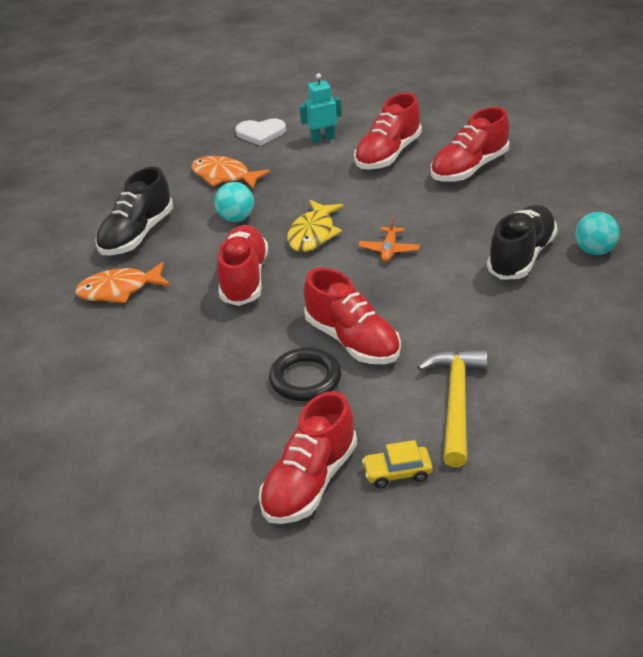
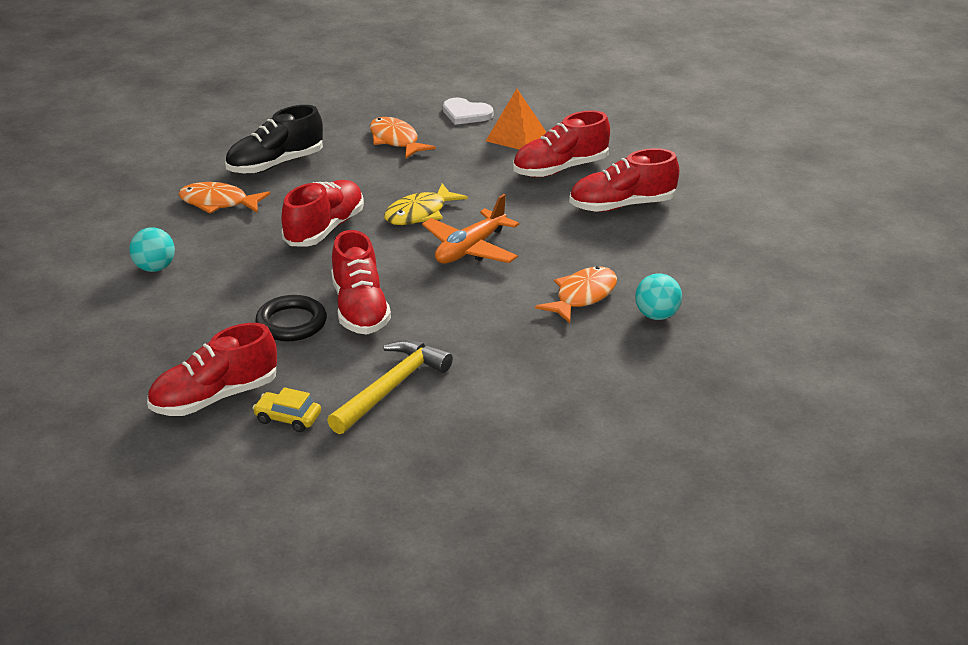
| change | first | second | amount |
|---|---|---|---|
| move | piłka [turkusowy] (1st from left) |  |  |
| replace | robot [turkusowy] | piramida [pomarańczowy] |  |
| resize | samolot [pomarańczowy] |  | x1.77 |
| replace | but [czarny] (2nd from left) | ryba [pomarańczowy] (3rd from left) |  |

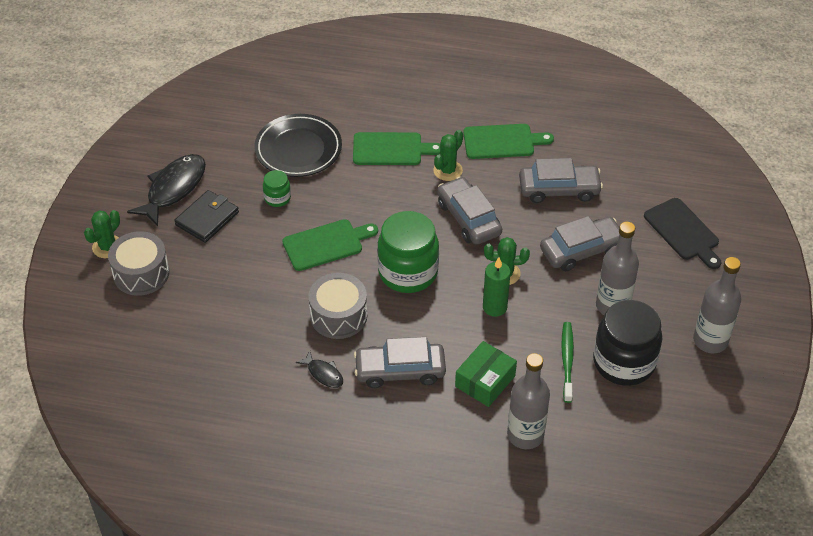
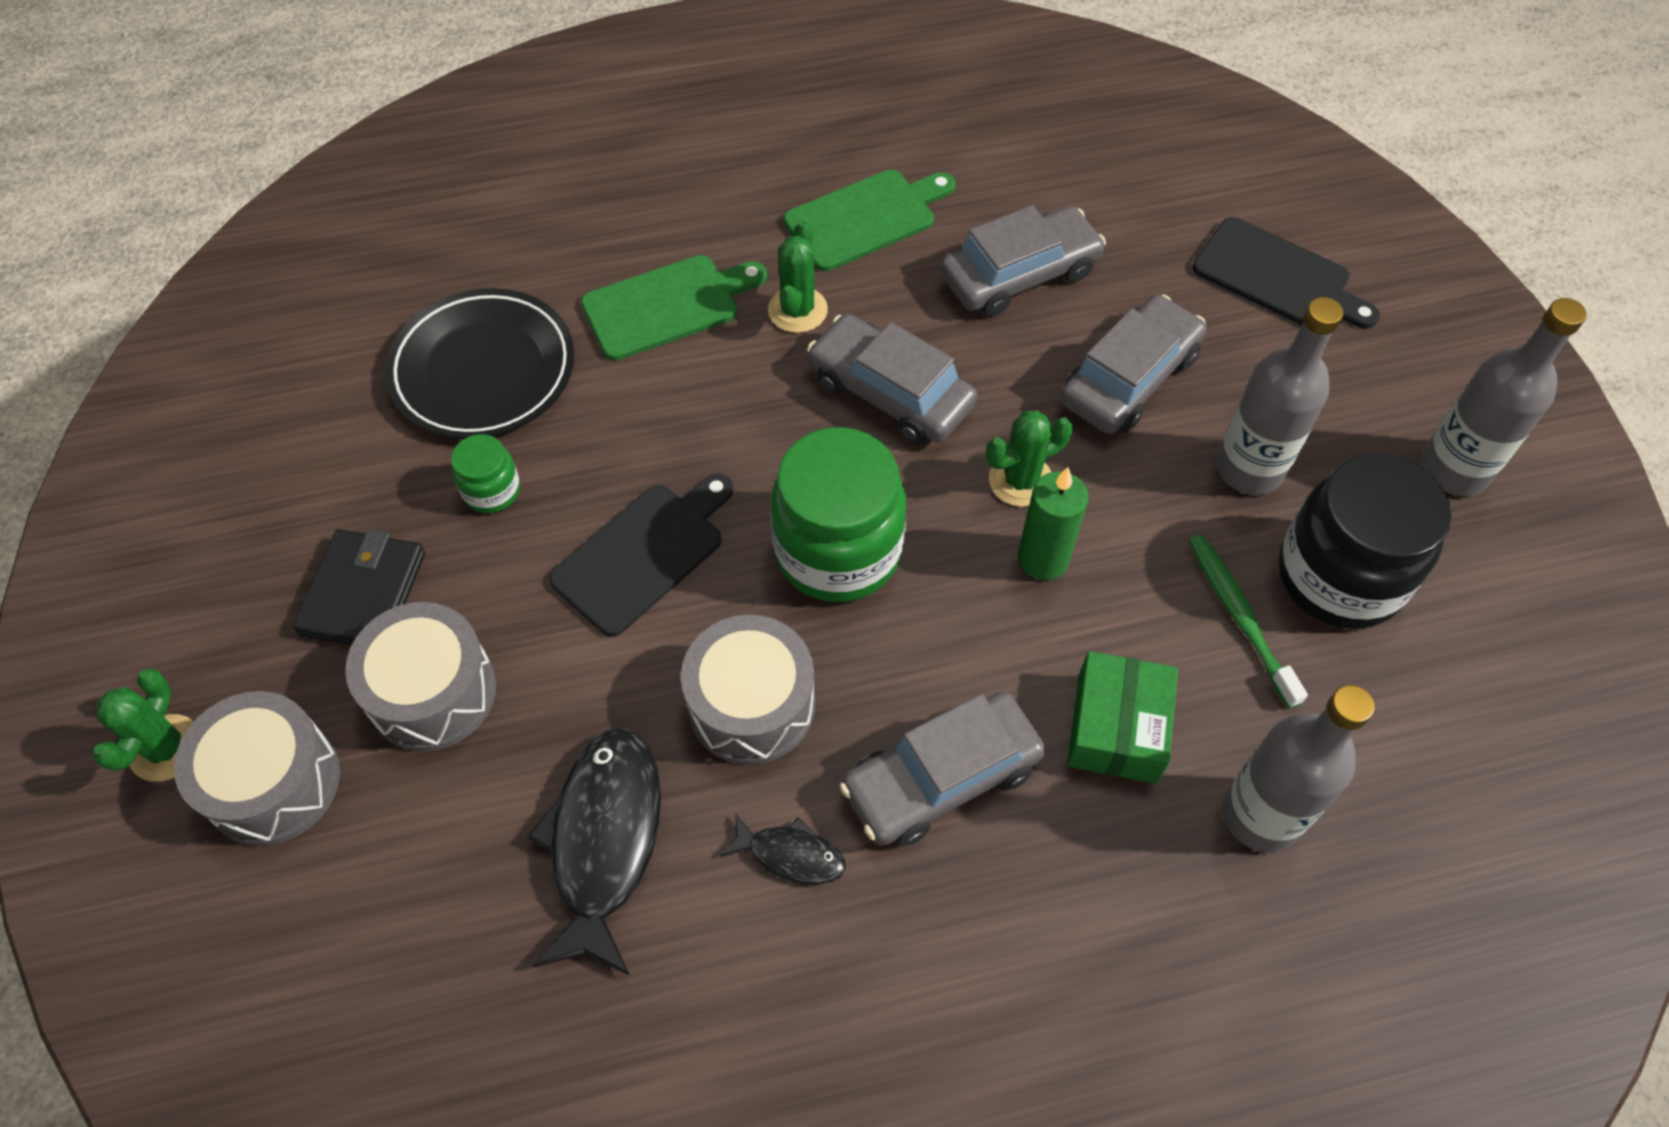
| change | first | second | amount |
|---|---|---|---|
| move | ryba [czarny] (1st from left) |  |  |
| recolor | deska do krojenia [zielony] (1st from left) | deska do krojenia [czarny] (1st from left) |  |
| insert |  | bęben [szary] (2nd from left) |  |

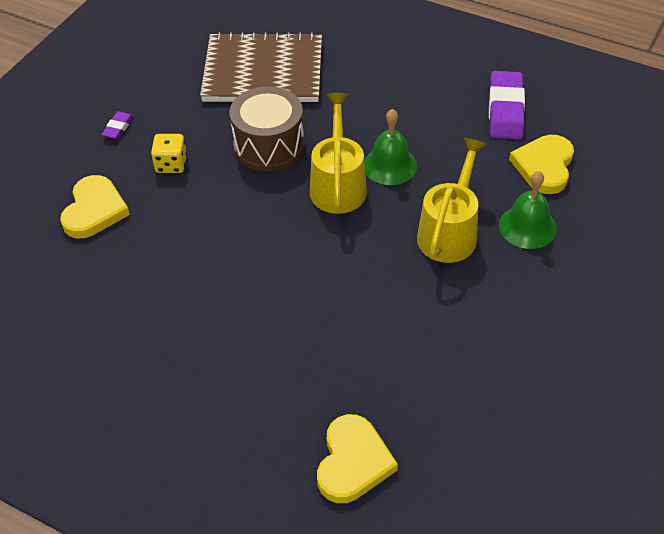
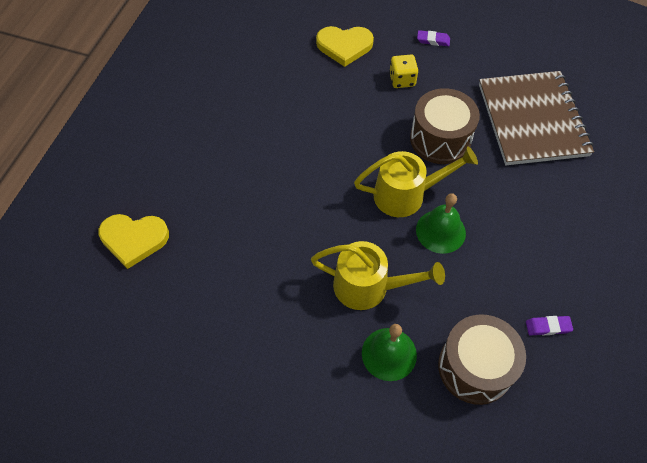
| change | first | second | amount |
|---|---|---|---|
| resize | gumka do mazania [fioletowy] (2nd from left) |  | x0.49 |
| replace | serce [żółty] (3rd from left) | bęben [brązowy] (2nd from left) |  |

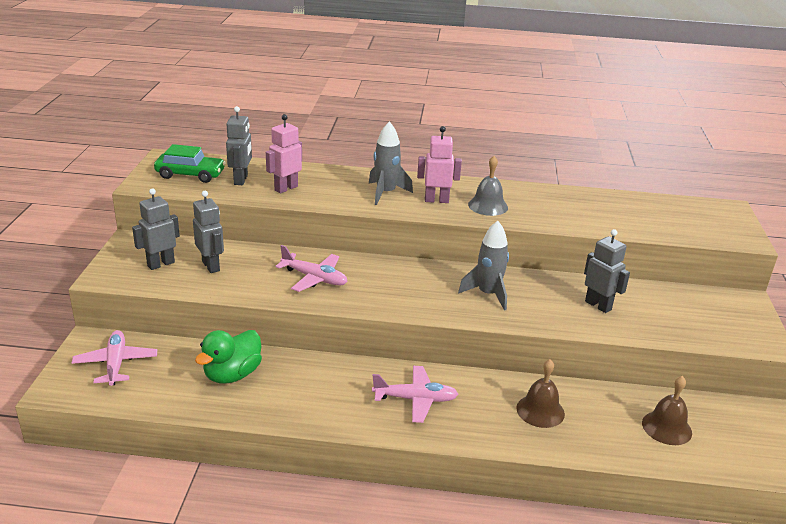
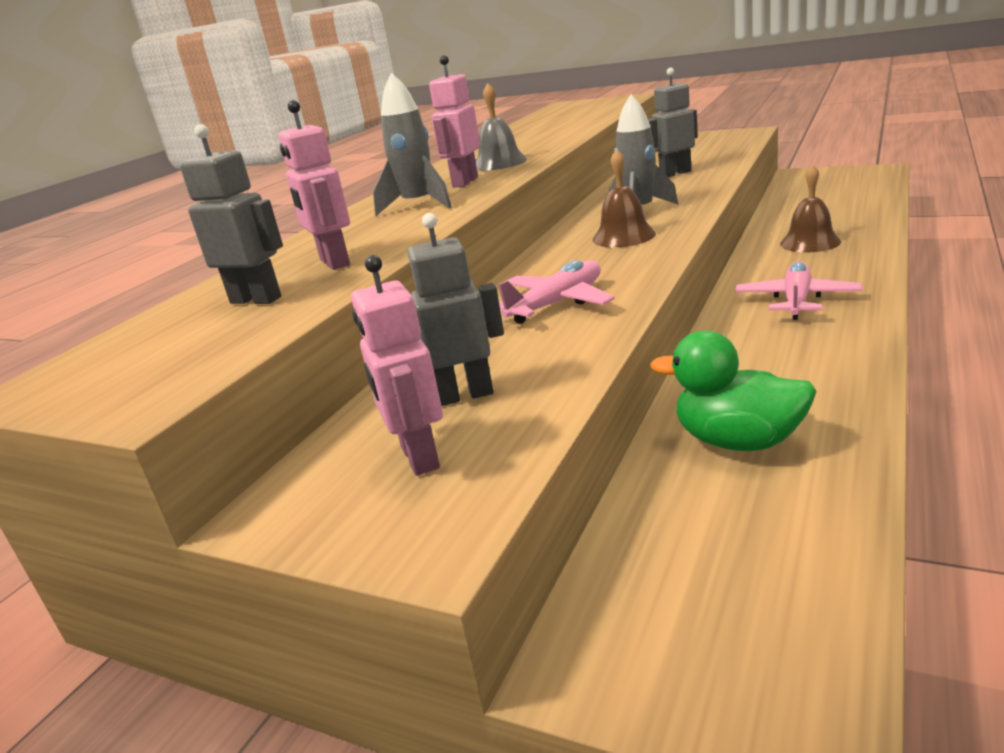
| change | first | second | amount |
|---|---|---|---|
| delete | samolot [różowy] (1st from left) |  |  |
| recolor | robot [szary] (1st from left) | robot [różowy] (2nd from left) |  |
| delete | samochód [zielony] |  |  |
| rotate | kaczka [zielony] |  | 150 degrees clockwise |
| move | dzwonek [brązowy] (2nd from left in the first image) | dzwonek [brązowy] (1st from left) |  |

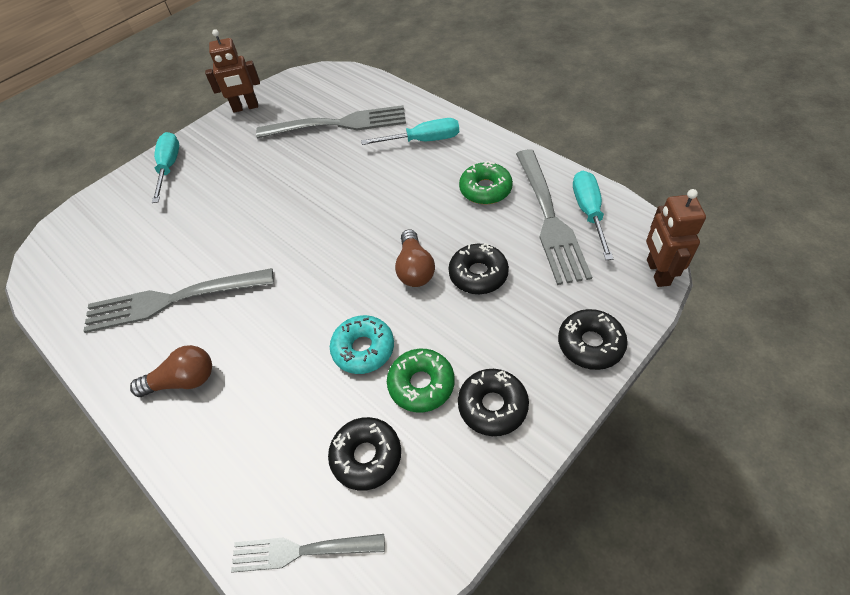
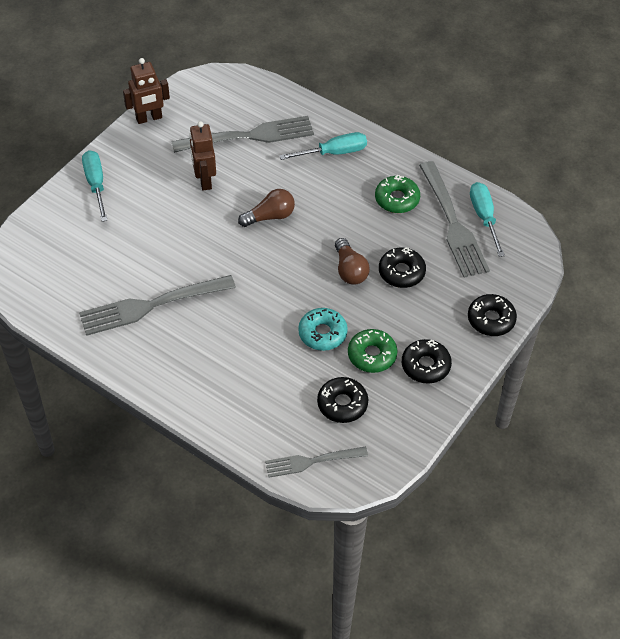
| change | first | second | amount |
|---|---|---|---|
| move | żarówka [brązowy] (1st from left) |  |  |
| move | robot [brązowy] (2nd from left) |  |  |

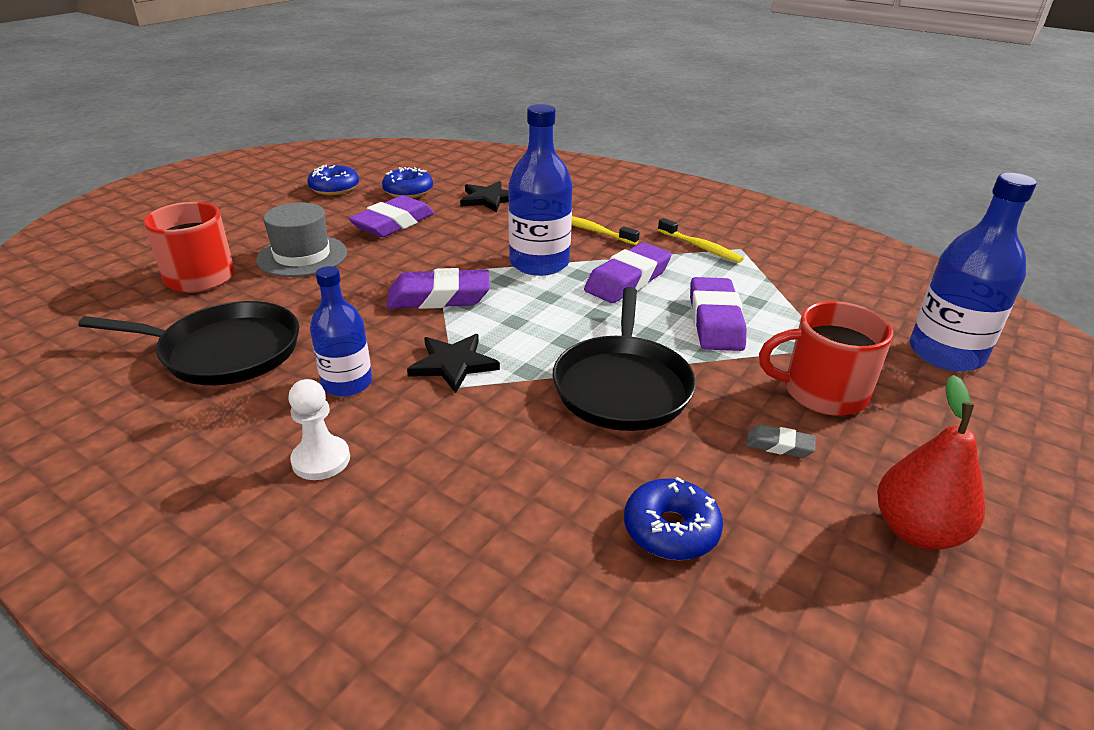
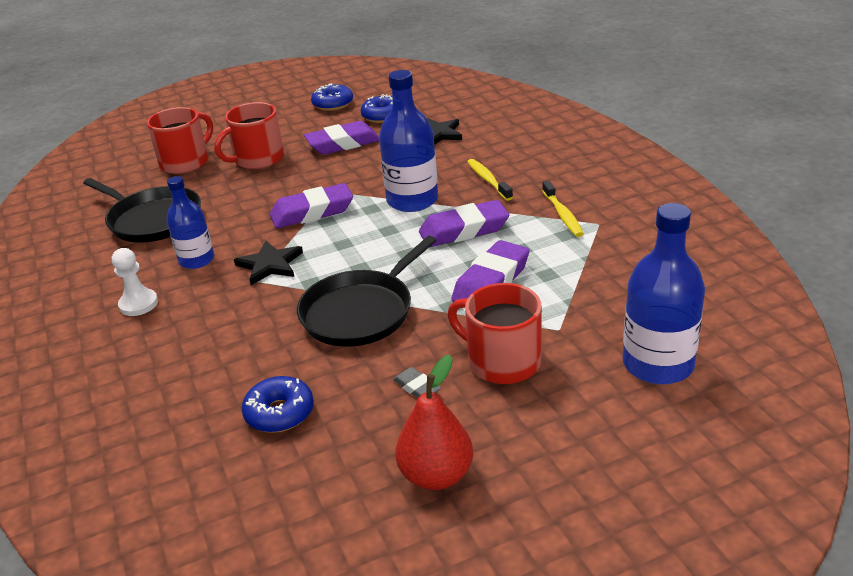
| change | first | second | amount |
|---|---|---|---|
| replace | kapelusz [szary] | kubek [czerwony] (2nd from left) |  |
| rotate | gumka do mazania [fioletowy] (2nd from left in the first image) | gumka do mazania [fioletowy] (1st from left) | 45 degrees counterclockwise |

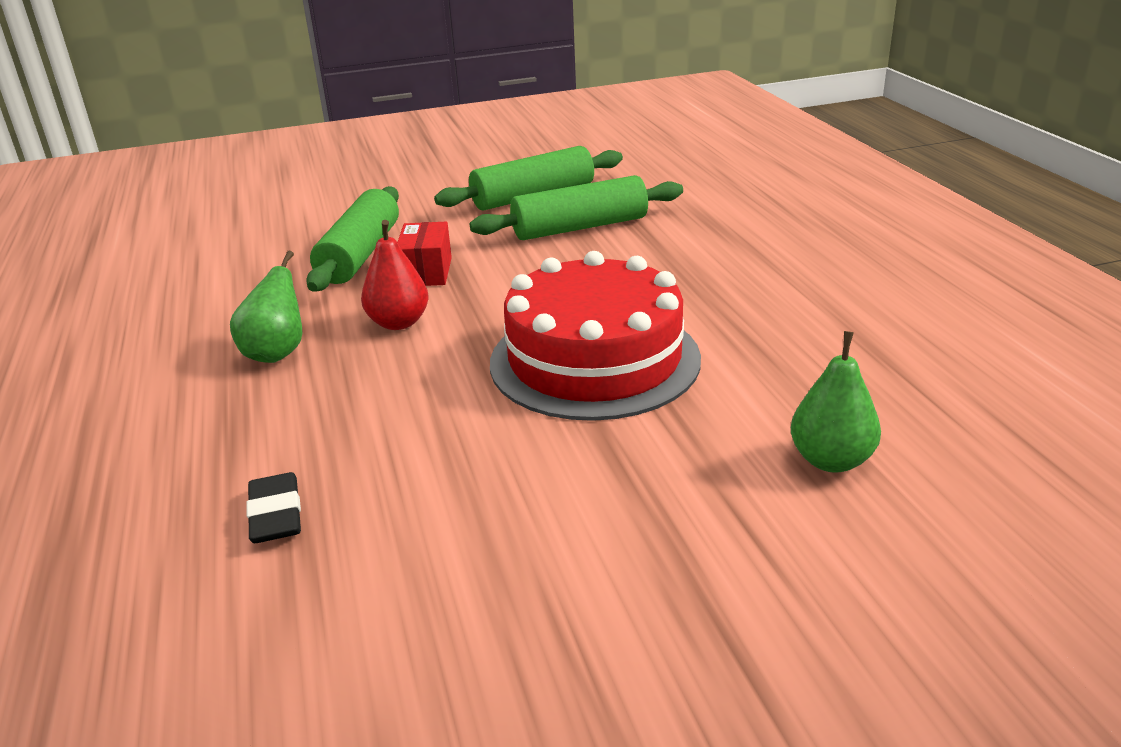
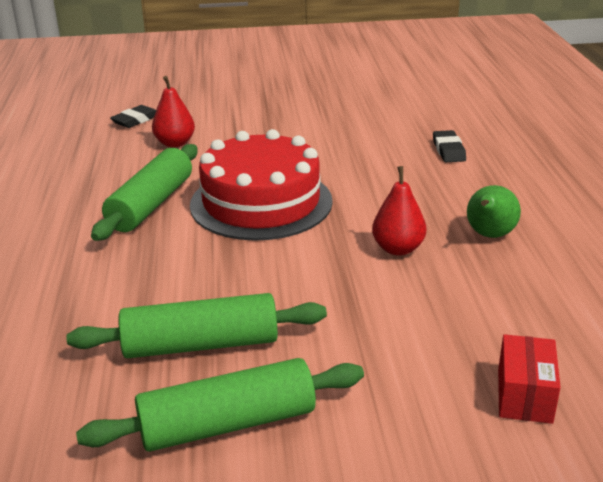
| change | first | second | amount |
|---|---|---|---|
| move | wałek do ciasta [zielony] (1st from left) |  |  |
| move | pudełko [czerwony] |  |  |
| recolor | gruszka [zielony] (2nd from left) | gruszka [czerwony] (1st from left) |  |
| insert |  | gumka do mazania [czarny] (1st from left) |  |

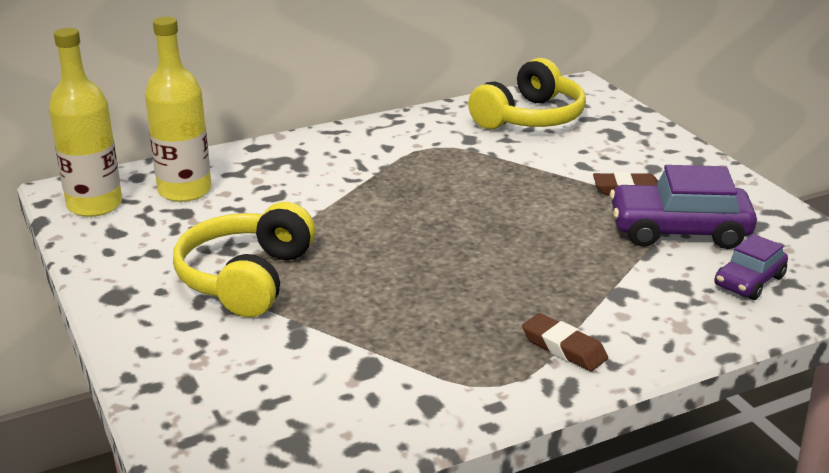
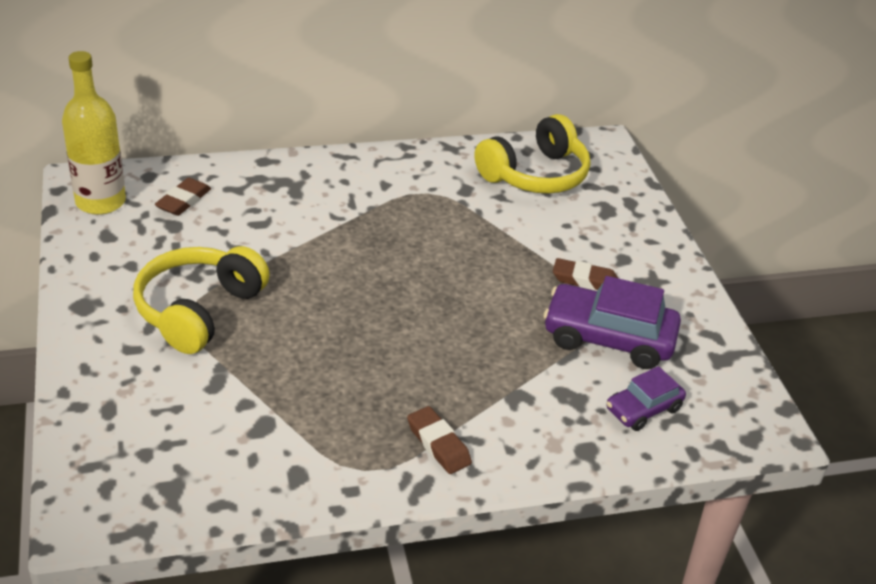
| change | first | second | amount |
|---|---|---|---|
| replace | butelka [żółty] (2nd from left) | gumka do mazania [brązowy] (1st from left) |  |

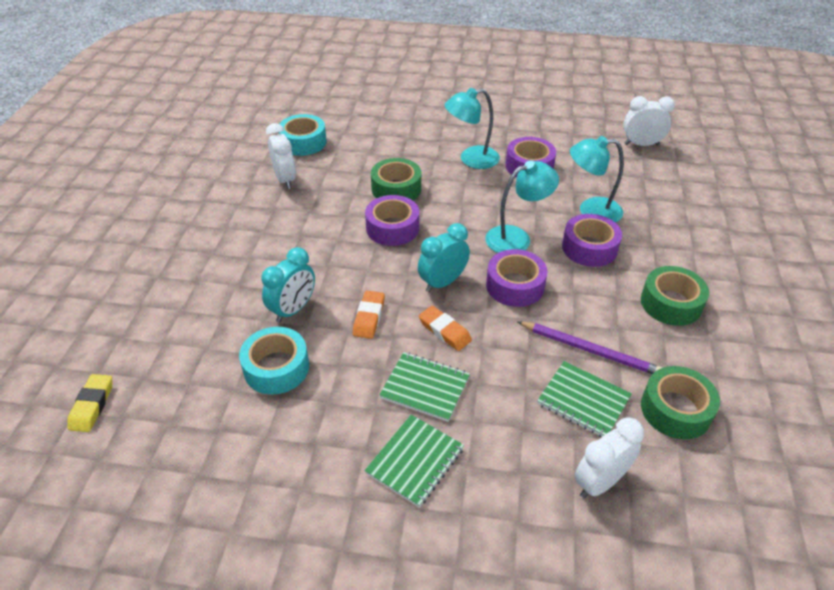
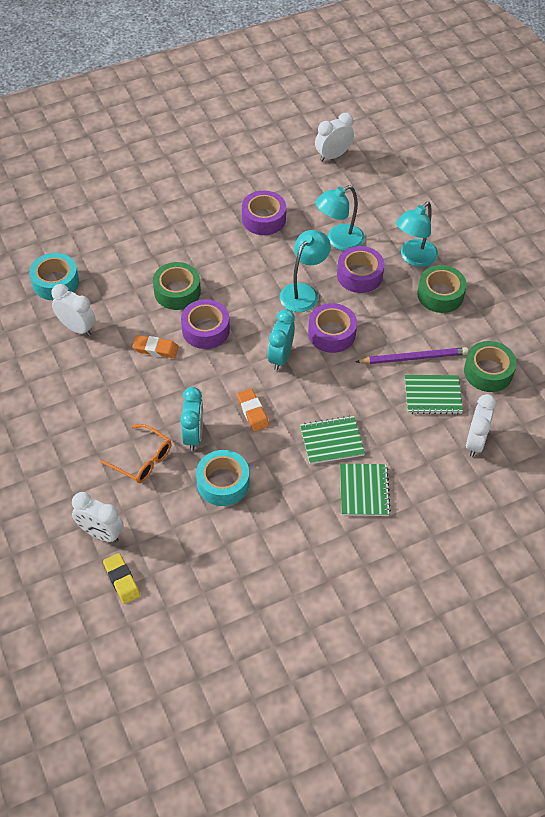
| change | first | second | amount |
|---|---|---|---|
| move | gumka do mazania [pomarańczowy] (2nd from left in the first image) | gumka do mazania [pomarańczowy] (1st from left) |  |
| move | lampka [turkusowy] (1st from left in the first image) | lampka [turkusowy] (3rd from left) |  |
| insert |  | budzik [biały] (2nd from left) |  |
| insert |  | okulary [pomarańczowy] |  |

